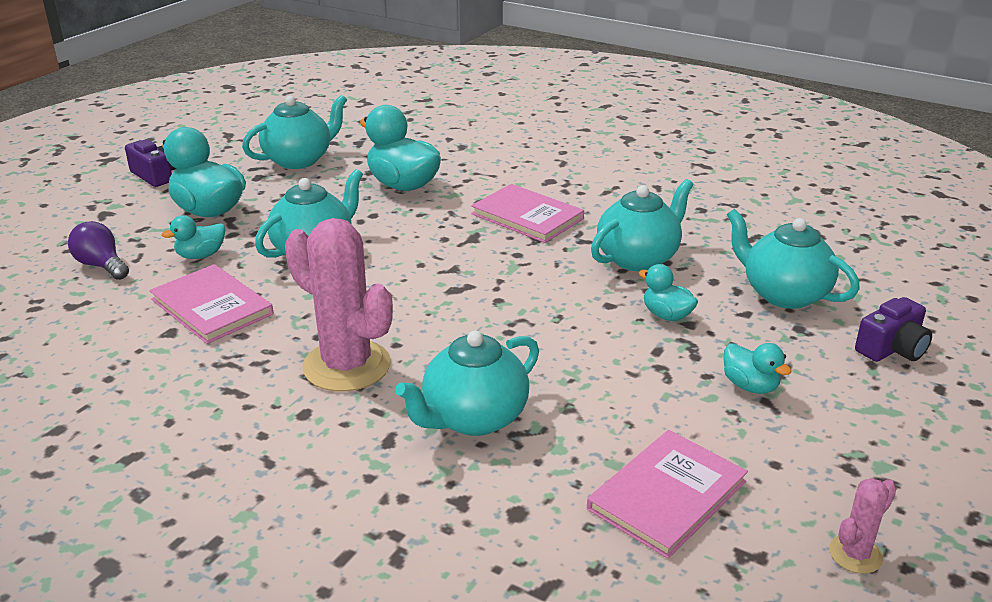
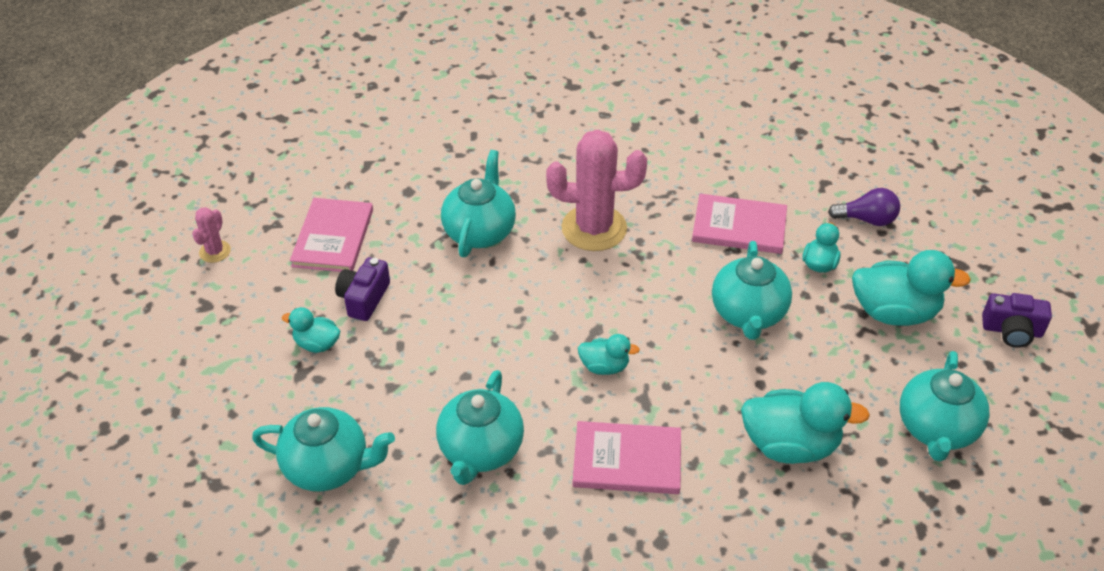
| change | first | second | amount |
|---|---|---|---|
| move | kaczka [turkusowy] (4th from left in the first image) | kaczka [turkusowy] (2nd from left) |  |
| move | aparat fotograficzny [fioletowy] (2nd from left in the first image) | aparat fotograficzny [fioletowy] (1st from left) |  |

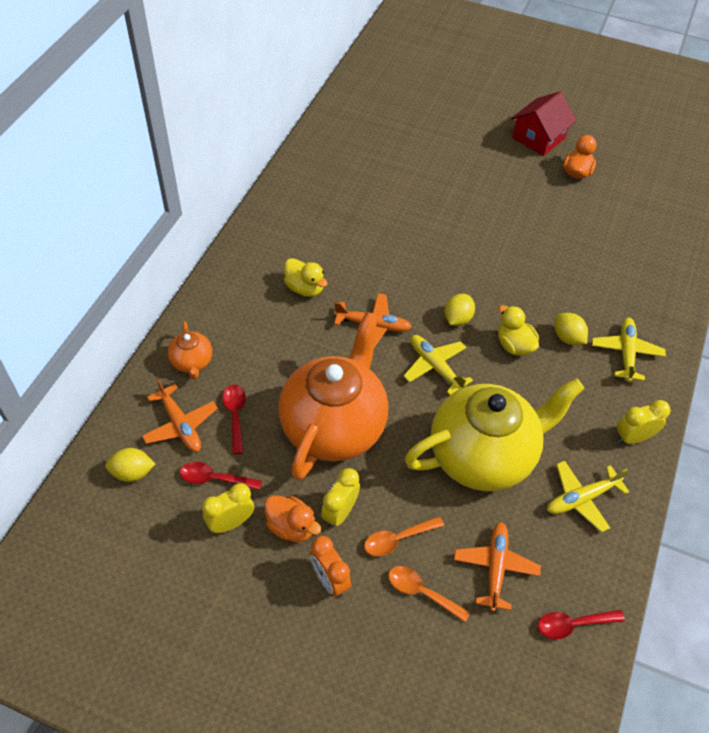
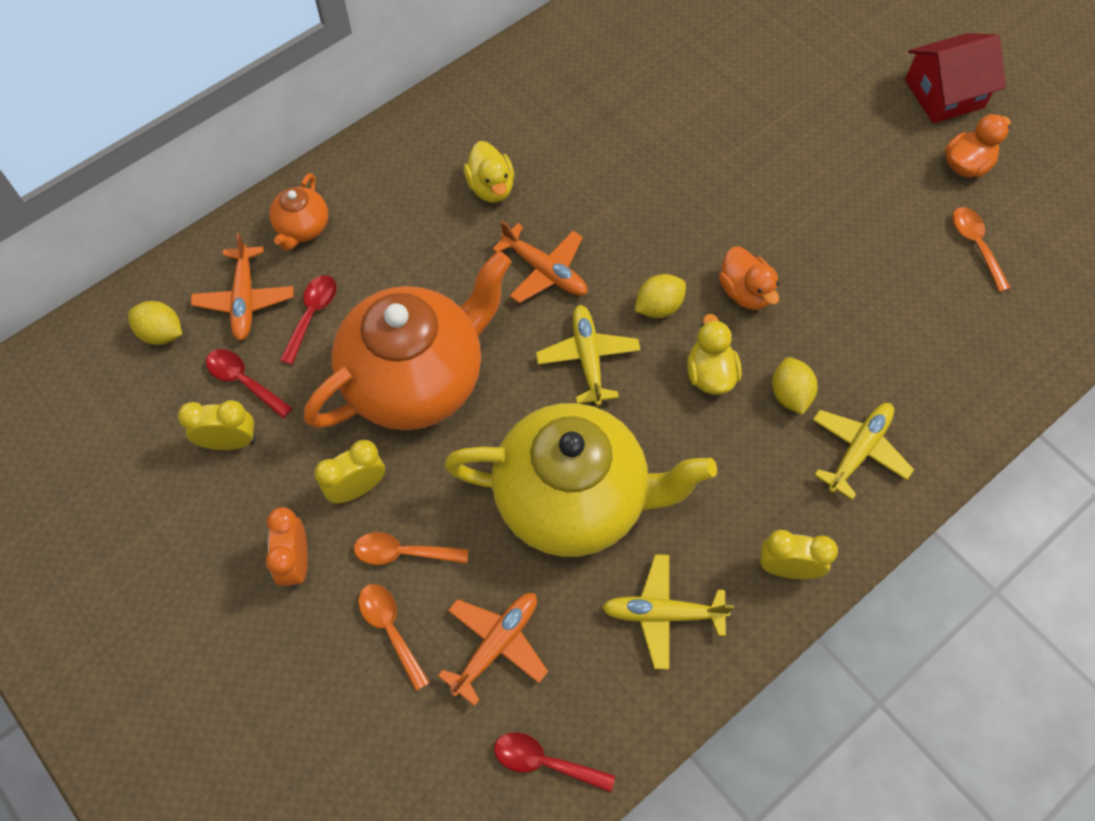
| change | first | second | amount |
|---|---|---|---|
| move | kaczka [pomarańczowy] (1st from left) |  |  |
| insert |  | łyżka [pomarańczowy] (3rd from left) |  |

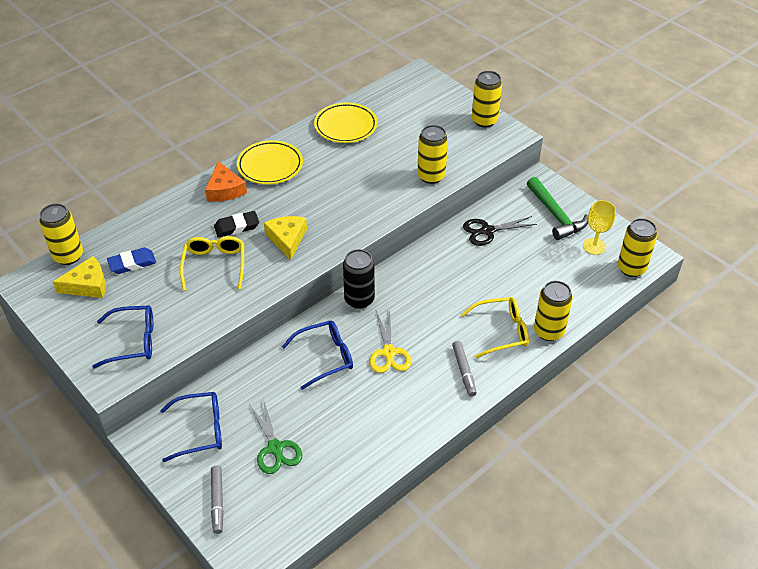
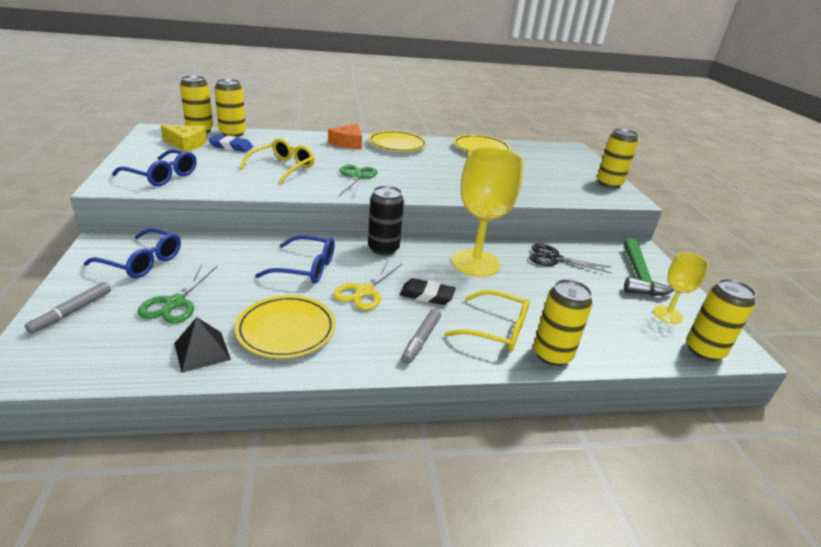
| change | first | second | amount |
|---|---|---|---|
| move | gumka do mazania [czarny] |  |  |
| replace | ser [żółty] (2nd from left) | nożyczki [zielony] (2nd from left) |  |
| move | puszka [żółty] (2nd from left) |  |  |
| insert |  | piramida [czarny] |  |
| insert |  | talerz [żółty] (1st from left) |  |
| insert |  | kielich [żółty] (1st from left) |  |

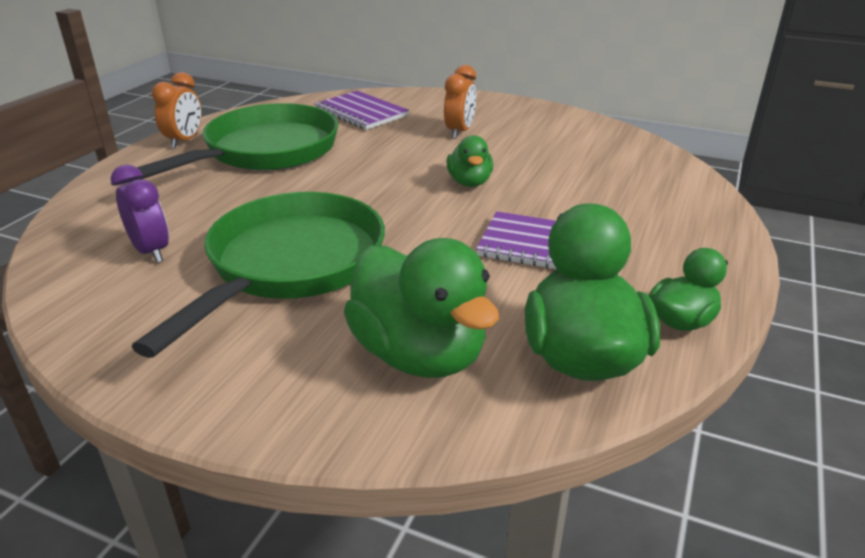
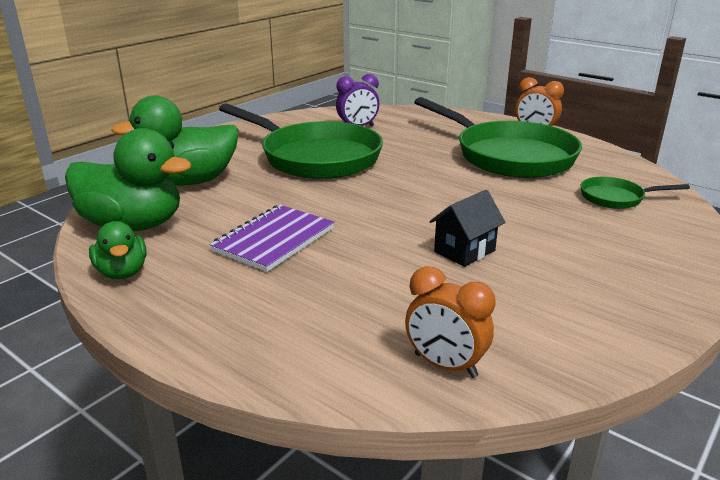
| change | first | second | amount |
|---|---|---|---|
| replace | zeszyt [fioletowy] (1st from left) | patelnia [zielony] (3rd from left) |  |
| move | budzik [pomarańczowy] (2nd from left in the first image) | budzik [pomarańczowy] (1st from left) |  |
| delete | kaczka [zielony] (2nd from left) |  |  |
| insert |  | domek [czarny] |  |

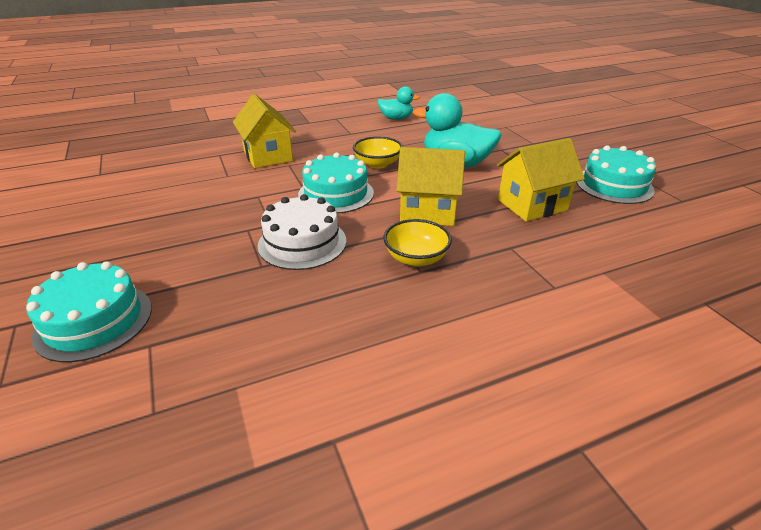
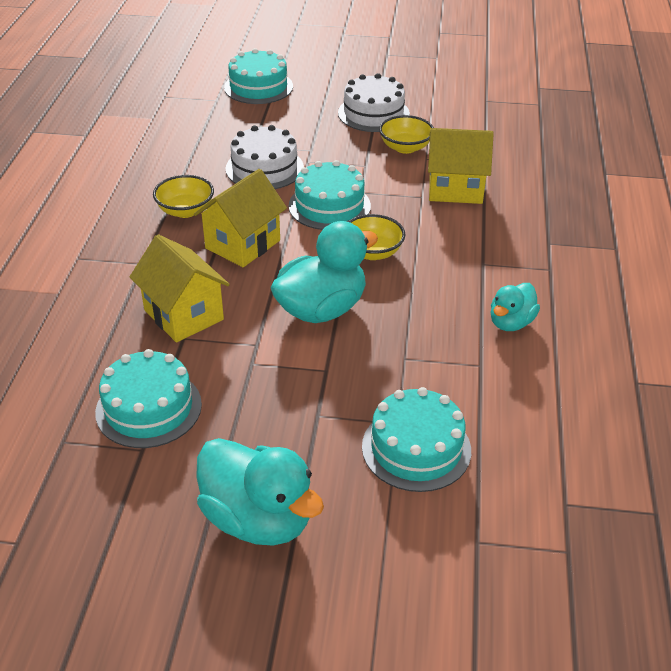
| change | first | second | amount |
|---|---|---|---|
| rotate | domek [żółty] (3rd from left in the first image) | domek [żółty] (1st from left) | 45 degrees counterclockwise |
| insert |  | kaczka [turkusowy] (1st from left) |  |
| insert |  | tort [biały] (2nd from left) |  |
| insert |  | tort [turkusowy] (4th from left) |  |
| insert |  | miska [żółty] (3rd from left) |  |

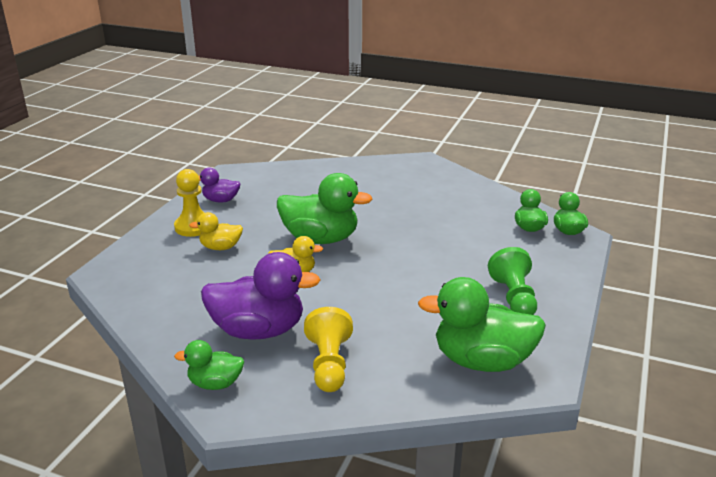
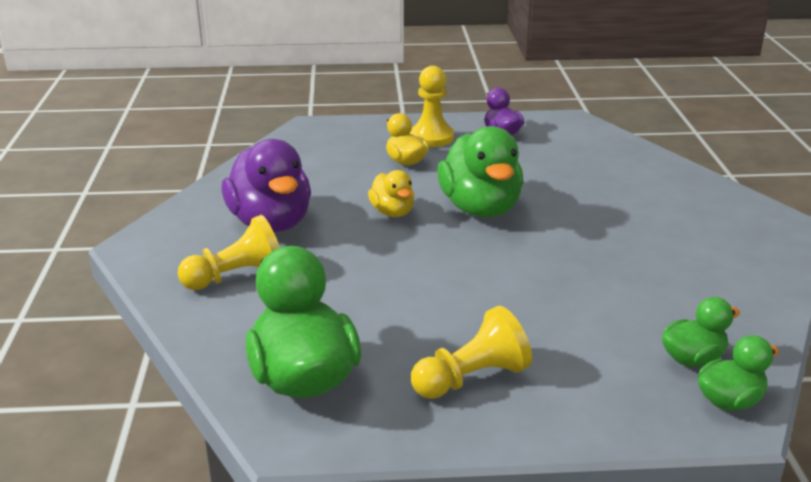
| change | first | second | amount |
|---|---|---|---|
| delete | kaczka [zielony] (1st from left) |  |  |
| recolor | pionek [zielony] | pionek [żółty] (3rd from left) |  |

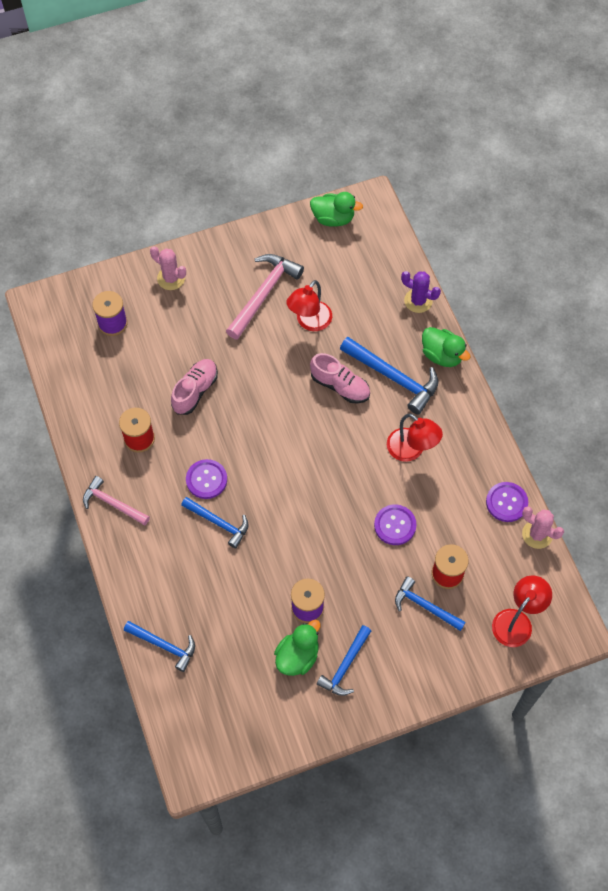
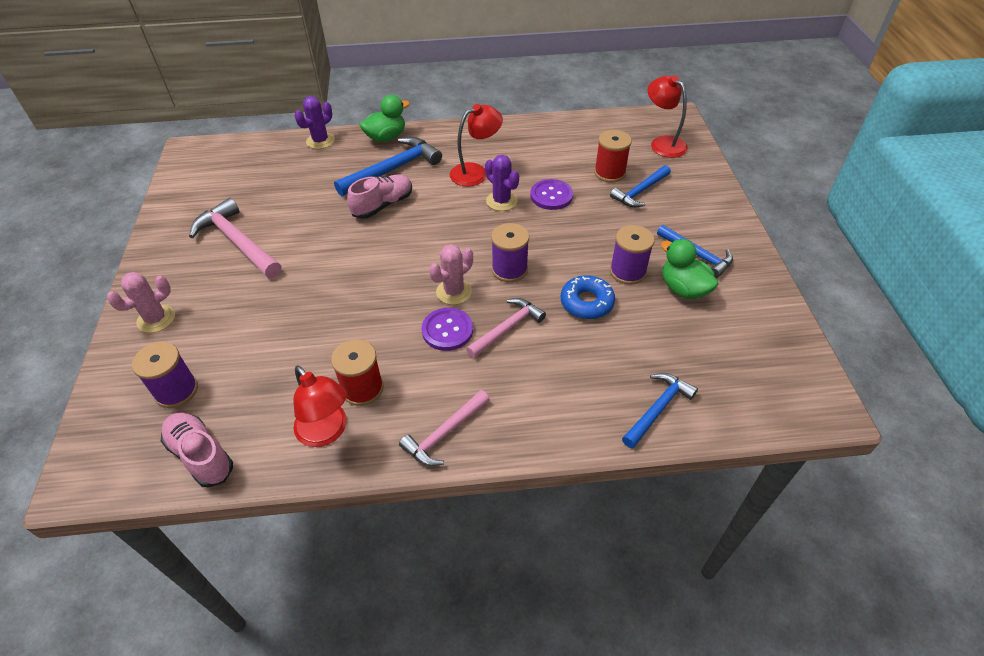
| change | first | second | amount |
|---|---|---|---|
| move | but [różowy] (1st from left) |  |  |
| recolor | młotek [niebieski] (2nd from left) | młotek [różowy] (3rd from left) |  |
| move | lampka [czerwony] (1st from left) |  |  |
| delete | kaczka [zielony] (2nd from left) |  |  |
| delete | guzik [fioletowy] (3rd from left) |  |  |
| move | kaktus [różowy] (2nd from left) |  |  |
| insert |  | kaktus [fioletowy] (2nd from left) |  |
| insert |  | szpulka [fioletowy] (2nd from left) |  |
| insert |  | donut [niebieski] |  |

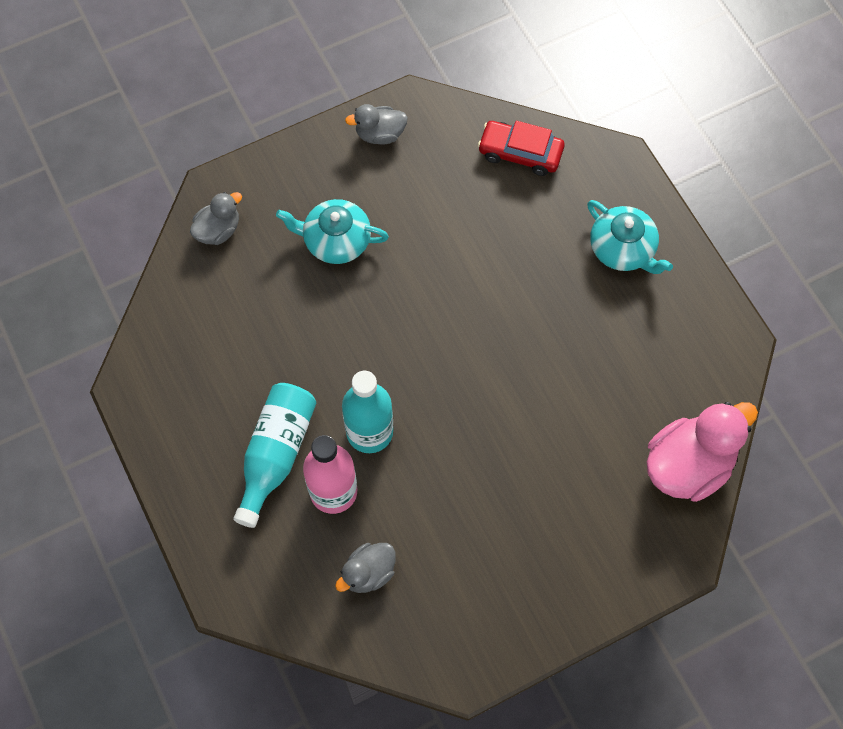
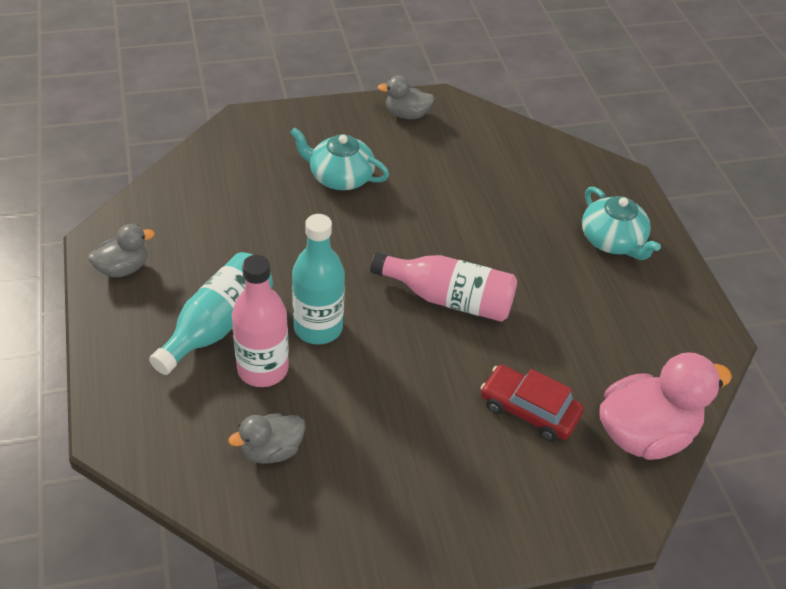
| change | first | second | amount |
|---|---|---|---|
| move | kaczka [szary] (1st from left) |  |  |
| move | samochód [czerwony] |  |  |
| insert |  | butelka [różowy] (2nd from left) |  |

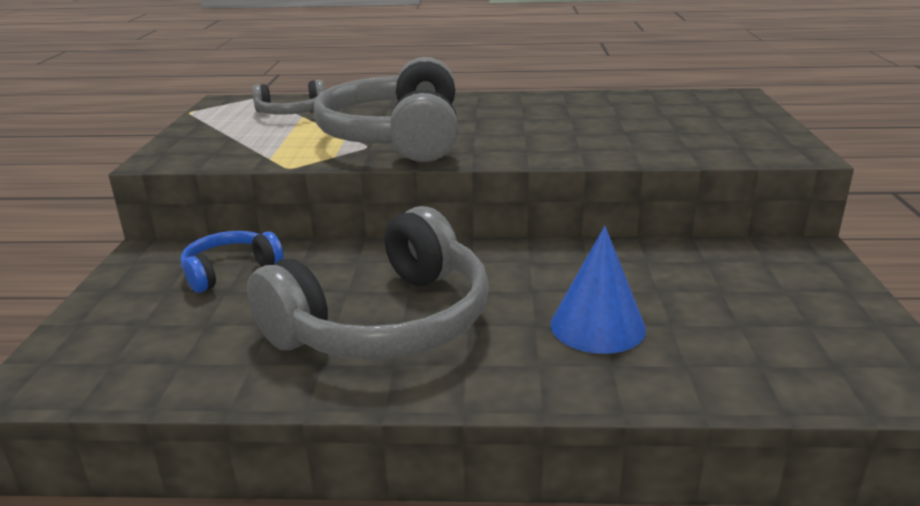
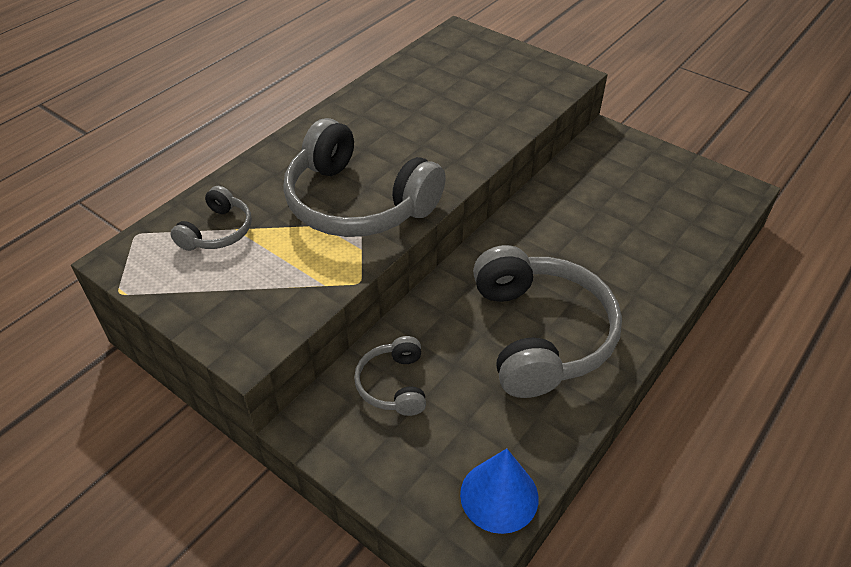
| change | first | second | amount |
|---|---|---|---|
| recolor | słuchawki [niebieski] | słuchawki [szary] (3rd from left) |  |
| move | stożek [niebieski] |  |  |

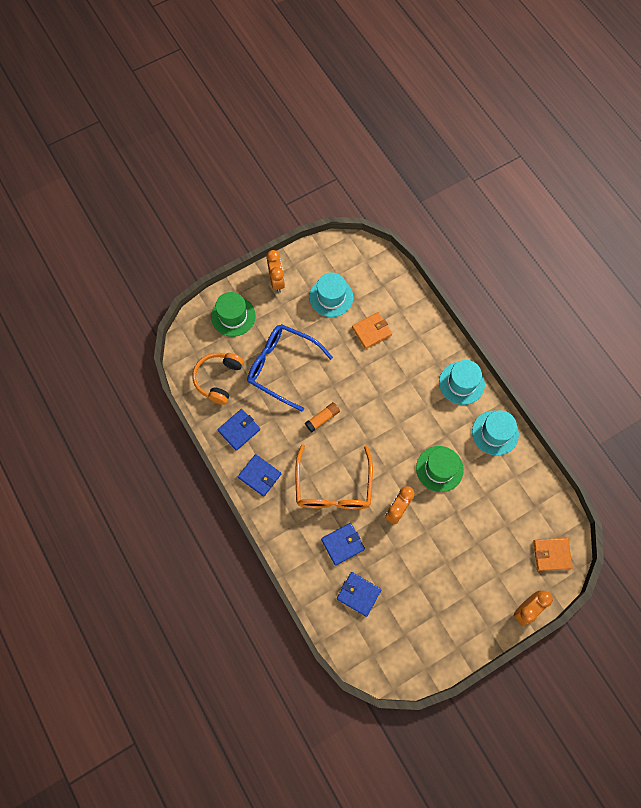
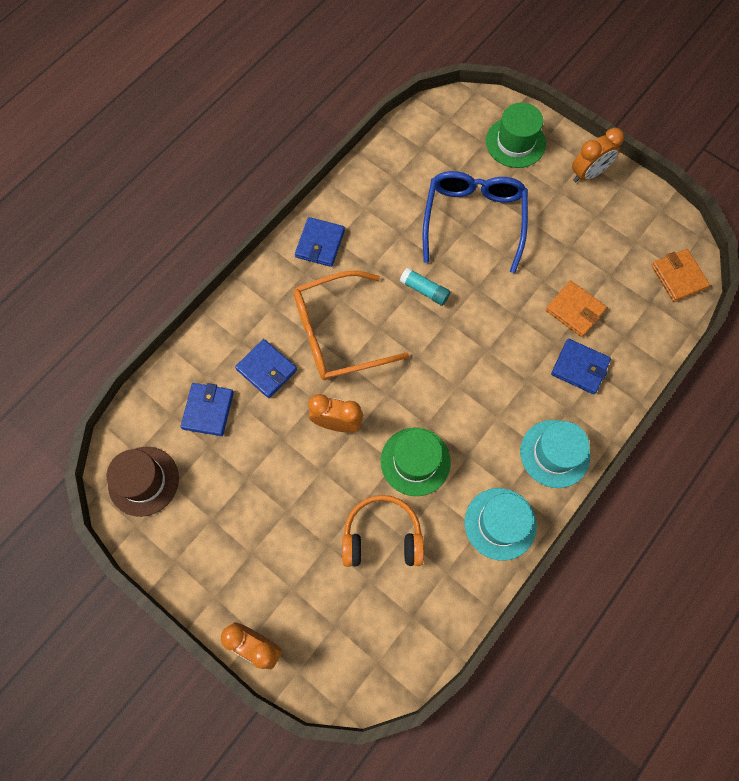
| change | first | second | amount |
|---|---|---|---|
| move | słuchawki [pomarańczowy] |  |  |
| move | portfel [niebieski] (1st from left in the first image) | portfel [niebieski] (4th from left) |  |
| recolor | klej w sztyfcie [pomarańczowy] | klej w sztyfcie [turkusowy] |  |
| delete | kapelusz [turkusowy] (1st from left) |  |  |
| move | portfel [pomarańczowy] (2nd from left) |  |  |
| insert |  | kapelusz [brązowy] |  |

